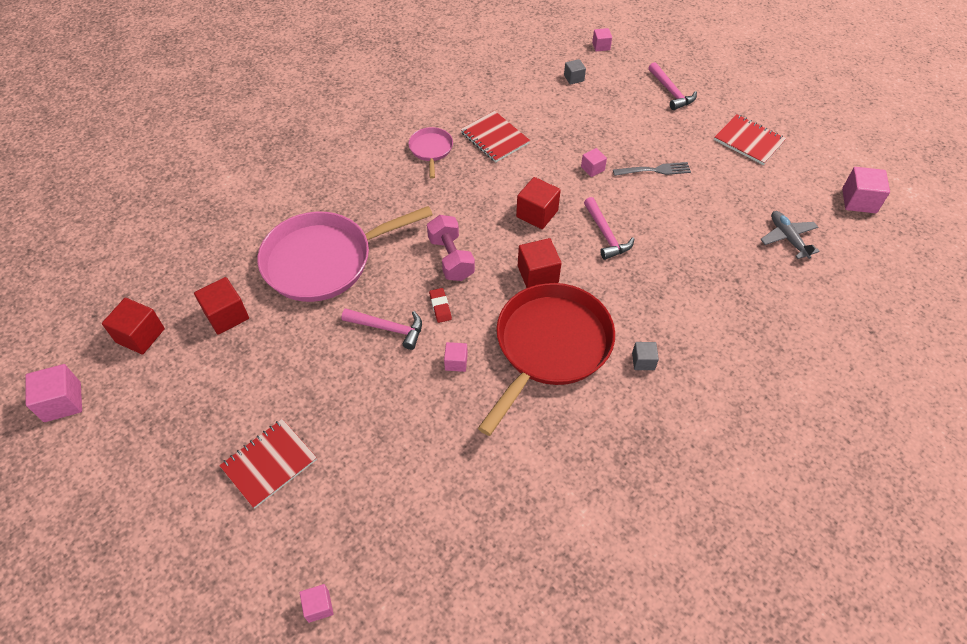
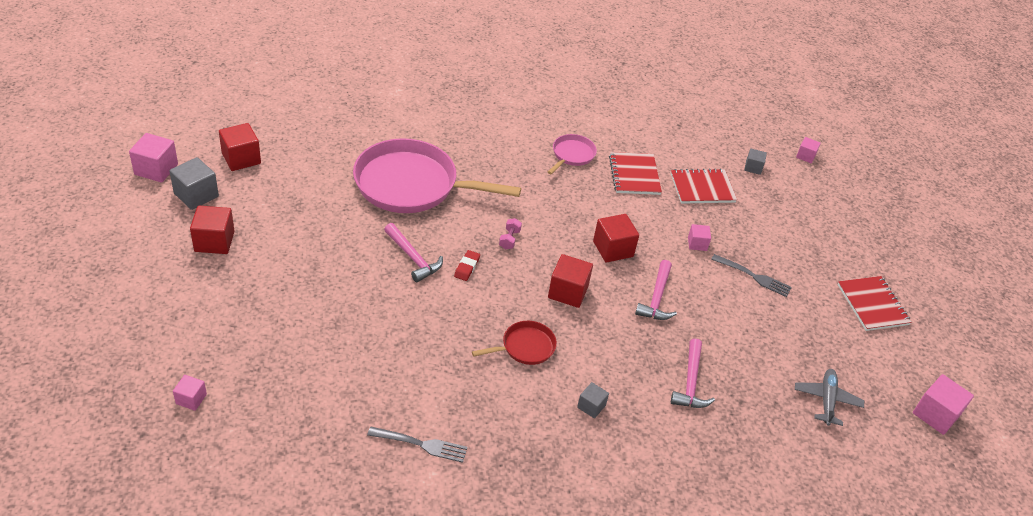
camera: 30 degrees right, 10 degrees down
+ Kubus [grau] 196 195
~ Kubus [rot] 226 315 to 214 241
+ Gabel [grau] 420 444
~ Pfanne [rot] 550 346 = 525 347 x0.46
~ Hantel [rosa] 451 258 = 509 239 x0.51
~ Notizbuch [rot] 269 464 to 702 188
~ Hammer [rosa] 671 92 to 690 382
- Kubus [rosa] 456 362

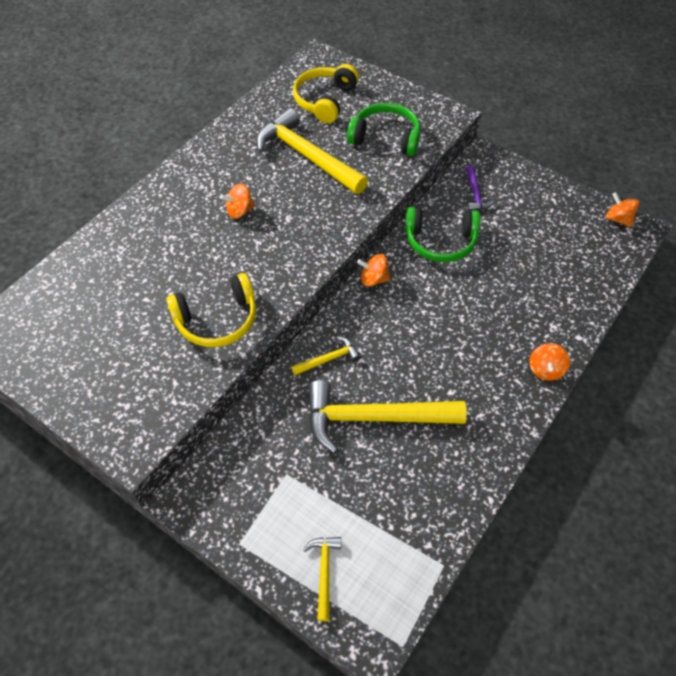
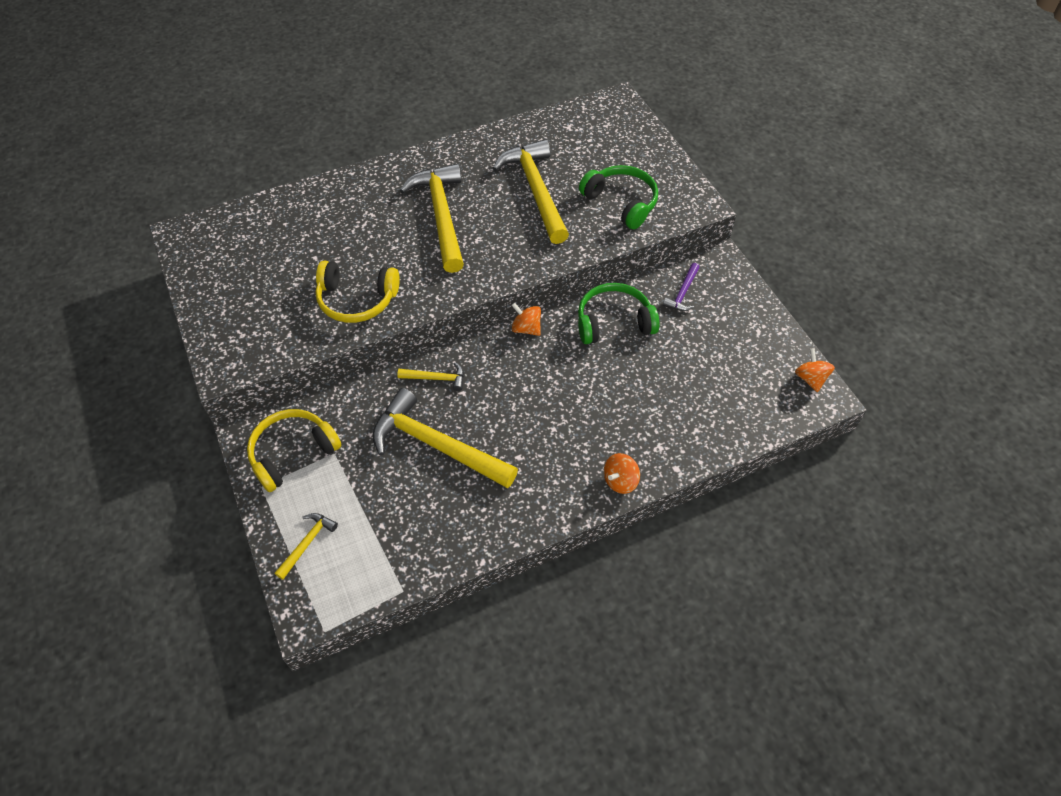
camera: 30 degrees right, 0 degrees up
~ Kopfhörer [gelb] 325 100 to 292 453
~ Kreisel [orange] 240 211 to Hammer [gelb] 442 216
~ Kopfhörer [grün] 440 241 = 614 322 135 degrees clockwise

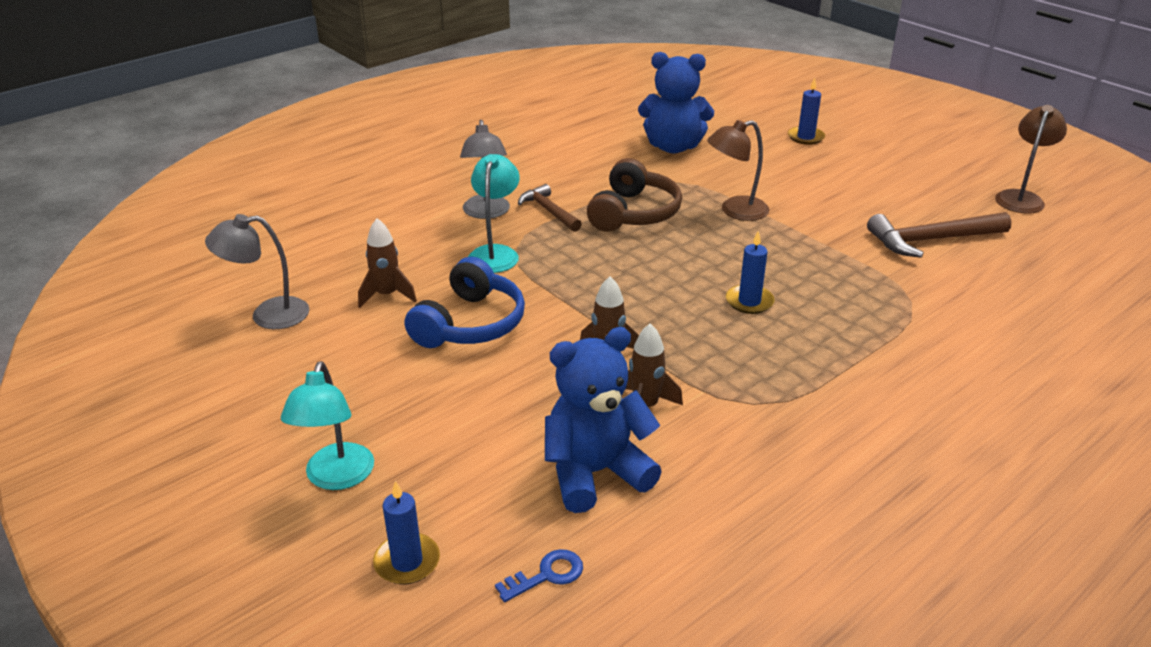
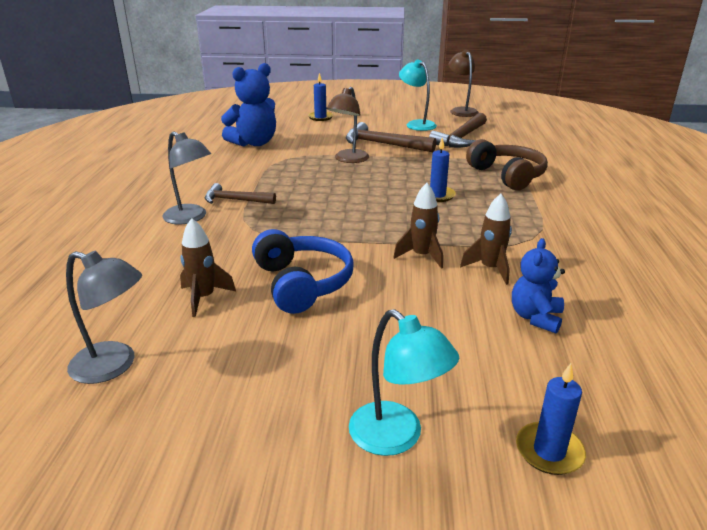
camera: 45 degrees left, 5 degrees down
~ Lampe [grau] 268 315 = 114 366 105 degrees counterclockwise
+ Hammer [braun] 383 144
~ Lampe [türkis] 495 253 to 416 124
~ Kopfhörer [braun] 633 213 to 507 175
~ Teddybär [blau] 595 472 = 535 317 x0.60
- Schlüssel [blau] 547 575

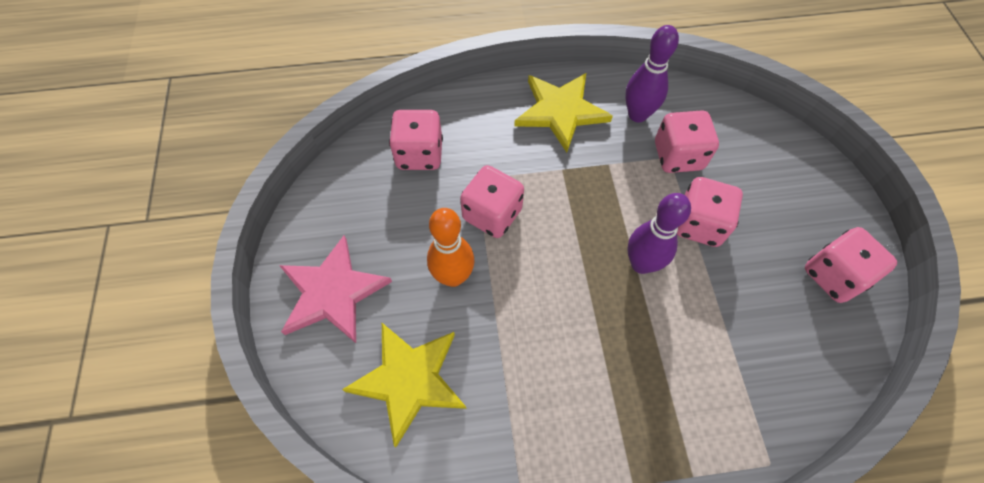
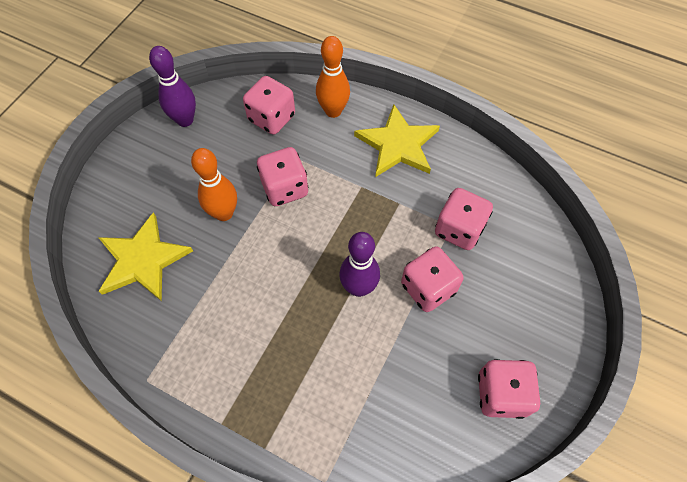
camera: 35 degrees right, 0 degrees up
~ Bowlingkegel [lila] 637 115 to 185 120
+ Bowlingkegel [orange] 333 111
- Stern [rosa] 332 292

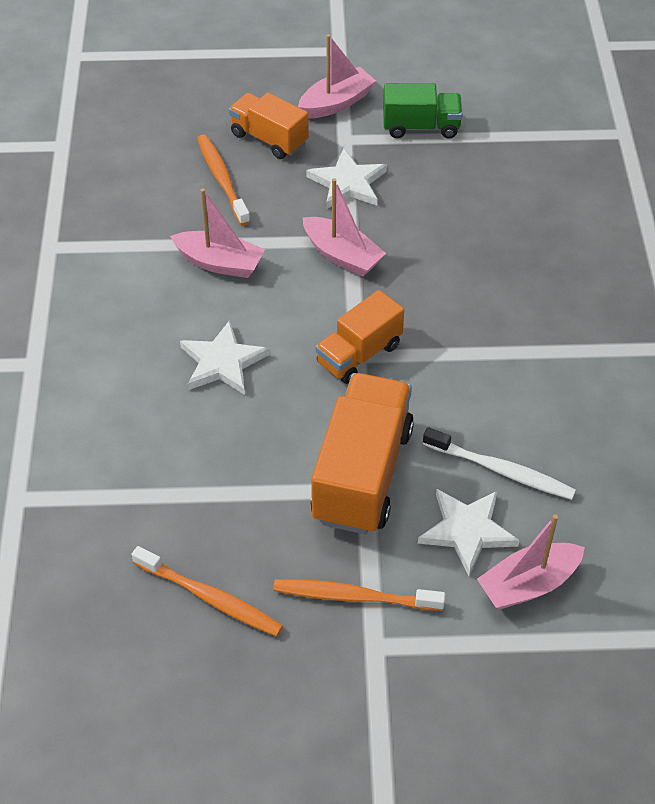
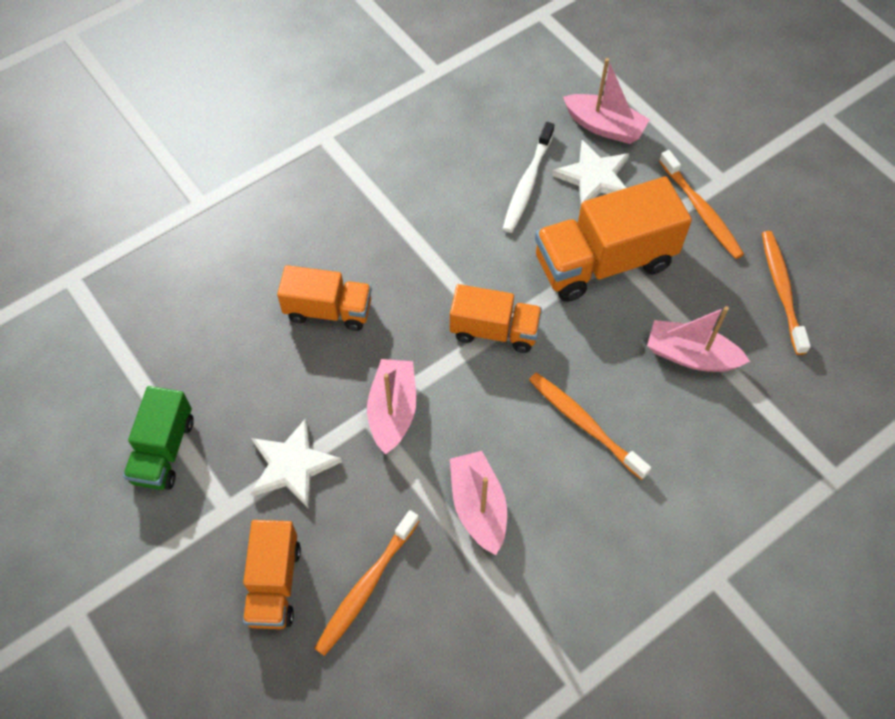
camera: 125 degrees left, 10 degrees up
~ Lastwagen [grün] 421 127 = 164 450 135 degrees counterclockwise
+ Lastwagen [orange] 328 310
~ Zahnbürste [weiß] 501 470 = 527 183 150 degrees counterclockwise
~ Stern [weiß] 223 362 to Zahnbürste [orange] 584 424
~ Boot [rosa] 336 103 to 691 355

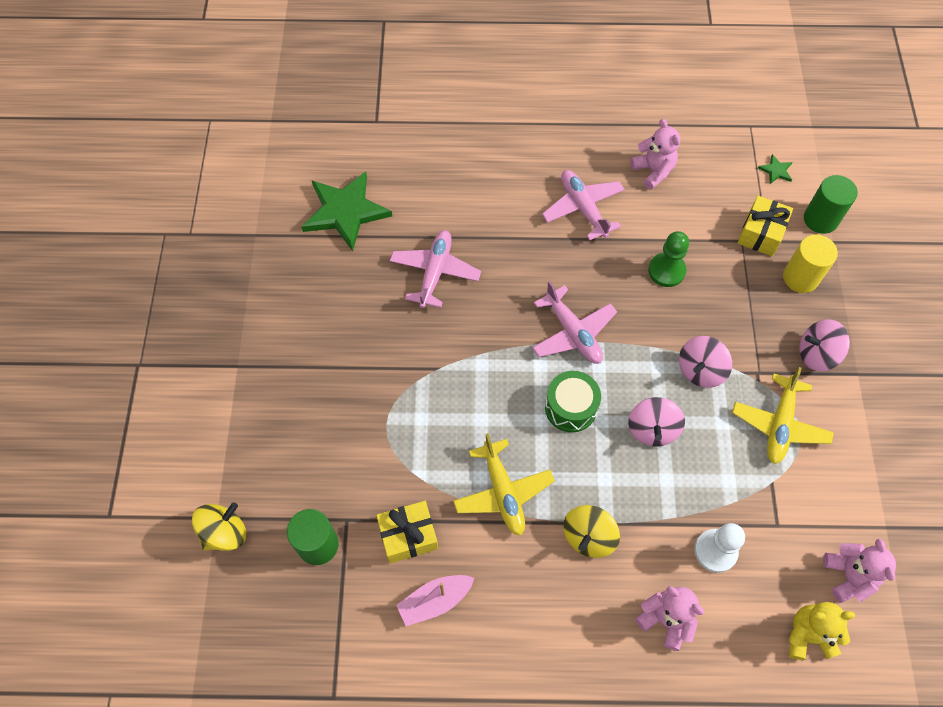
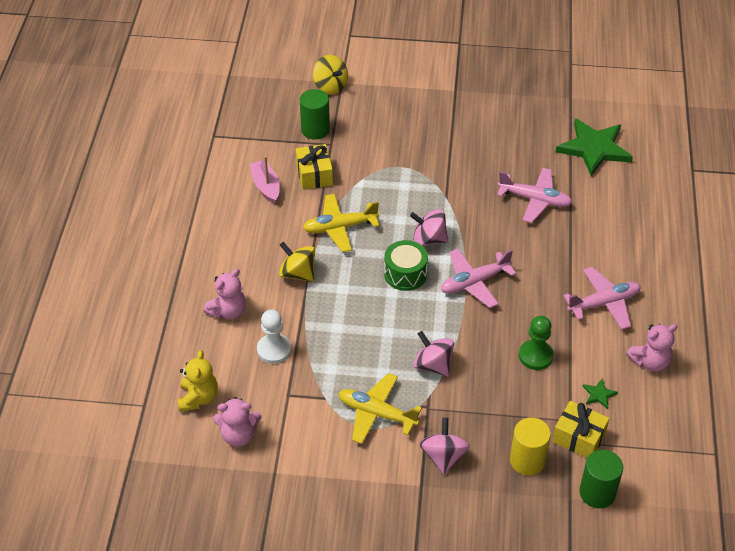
camera: 95 degrees right, 15 degrees down
~ Kreisel [rosa] 652 429 to 429 239
~ Stern [grün] 776 171 to 599 394

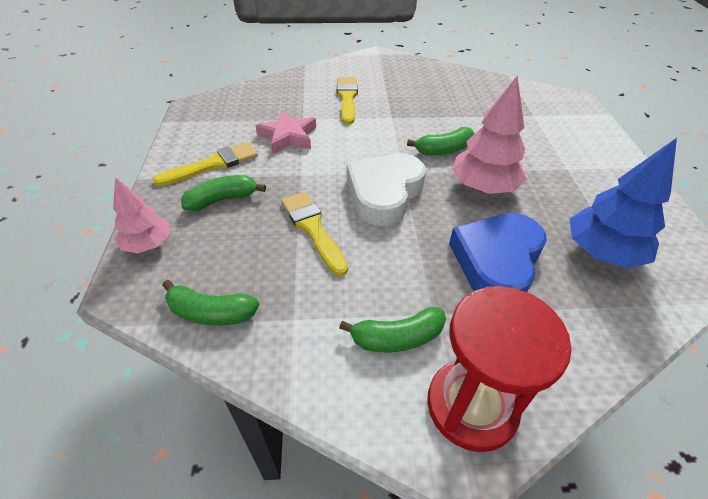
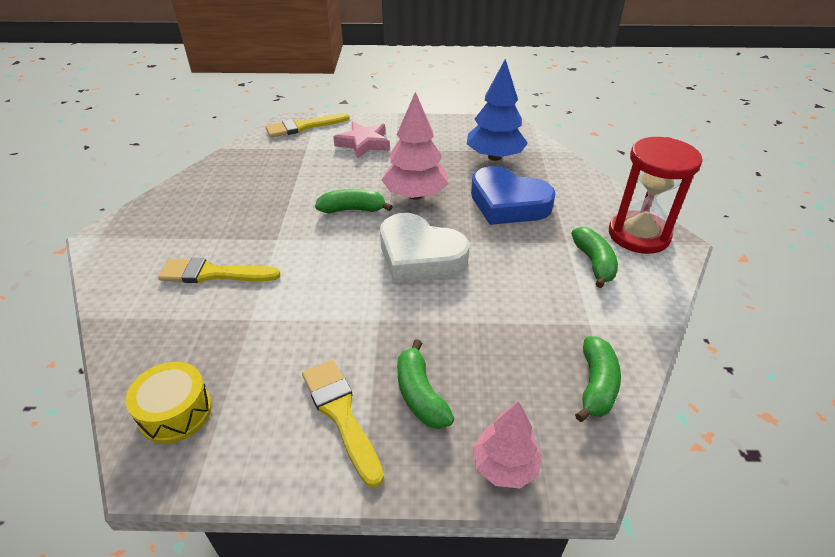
camera: 85 degrees left, 5 degrees down
+ Trommel [gelb] 176 412
~ Pinsel [gelb] 313 228 to 303 127
~ Banane [grün] 443 150 = 353 209 75 degrees counterclockwise
~ Stern [rosa] 288 137 to 364 143

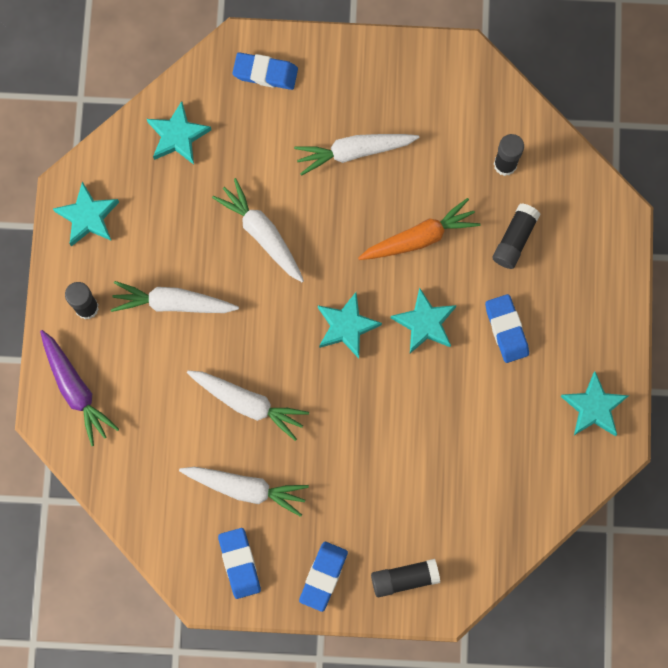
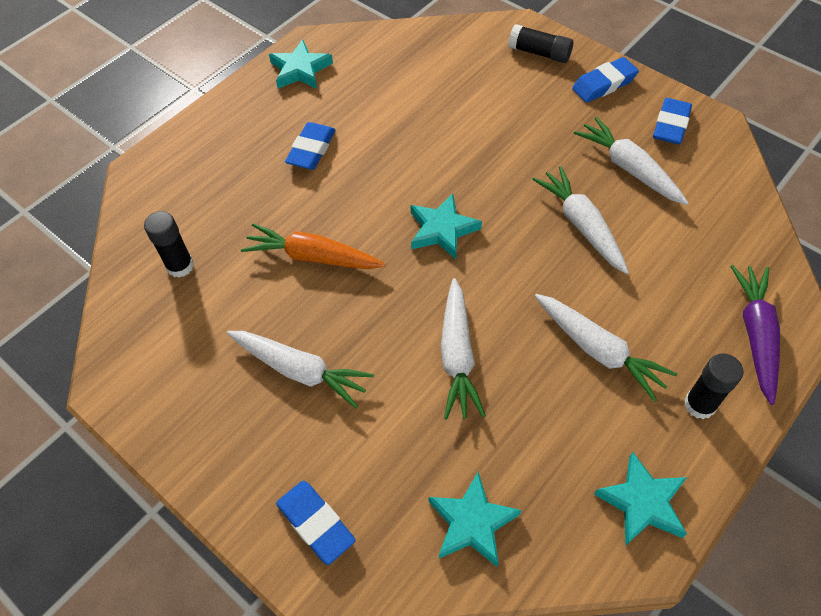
camera: 140 degrees left, 20 degrees down
- Stern [türkis] 425 323
- Klebestift [schwarz] 514 239

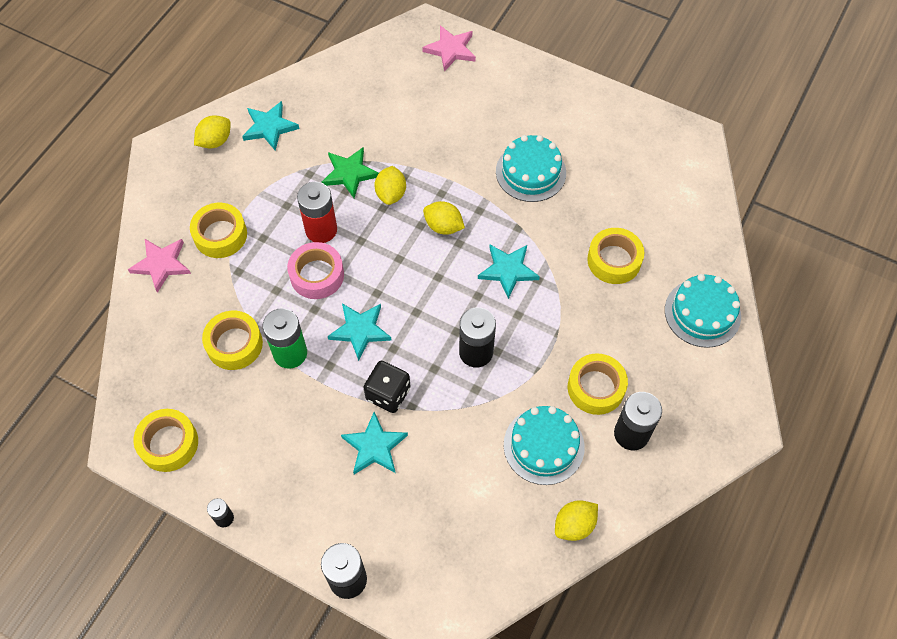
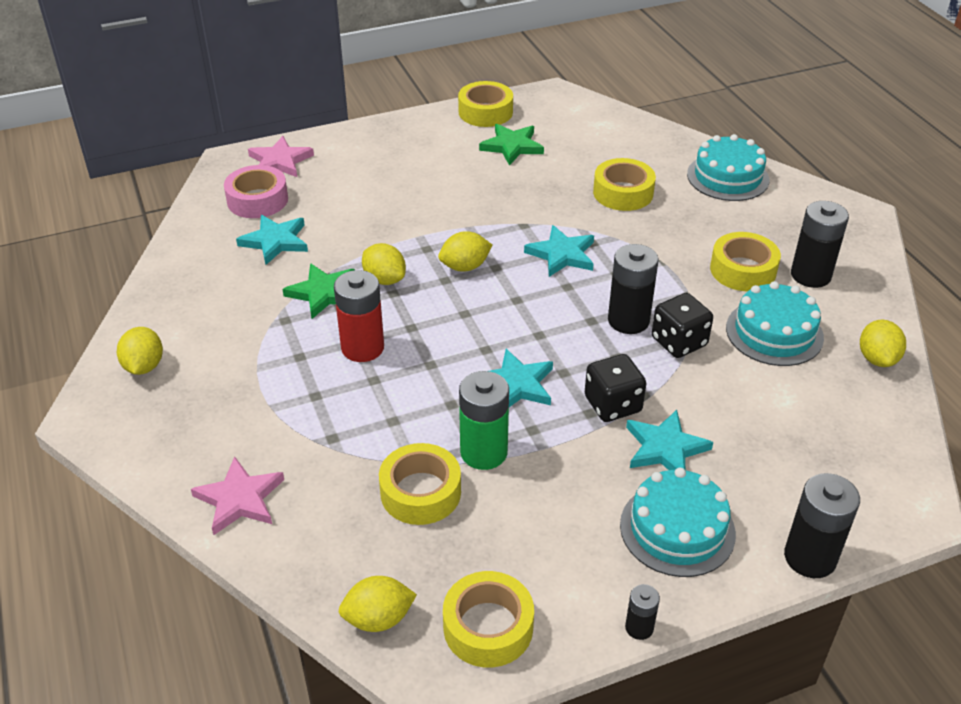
camera: 50 degrees left, 20 degrees down
~ Klebeband [rosa] 317 275 to 257 200
~ Stern [türkis] 269 127 to 275 241
+ Zitrone [gelb] 378 619
~ Klebeband [gelb] 220 235 to 485 112
+ Stern [grün] 512 146
~ Kuchen [türkis] 530 172 to 677 529
+ Spielwürfel [schwarz] 679 342

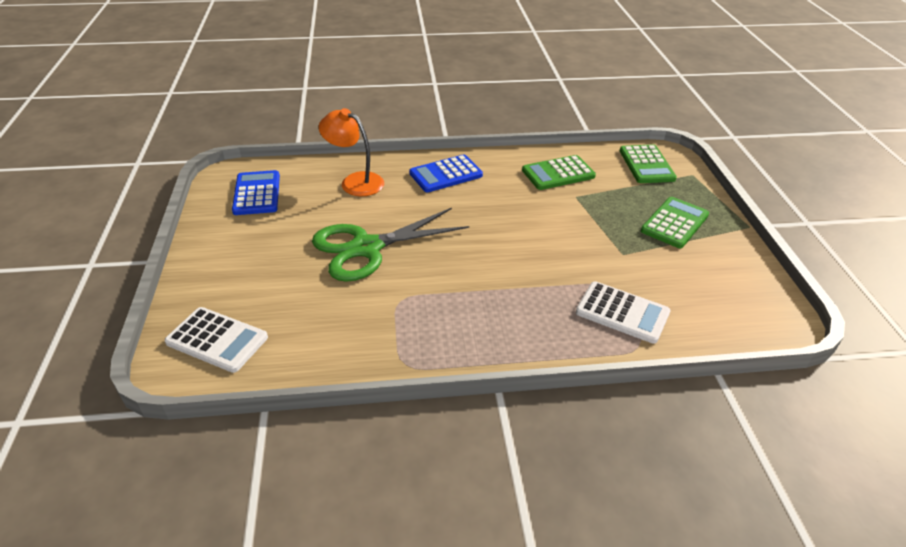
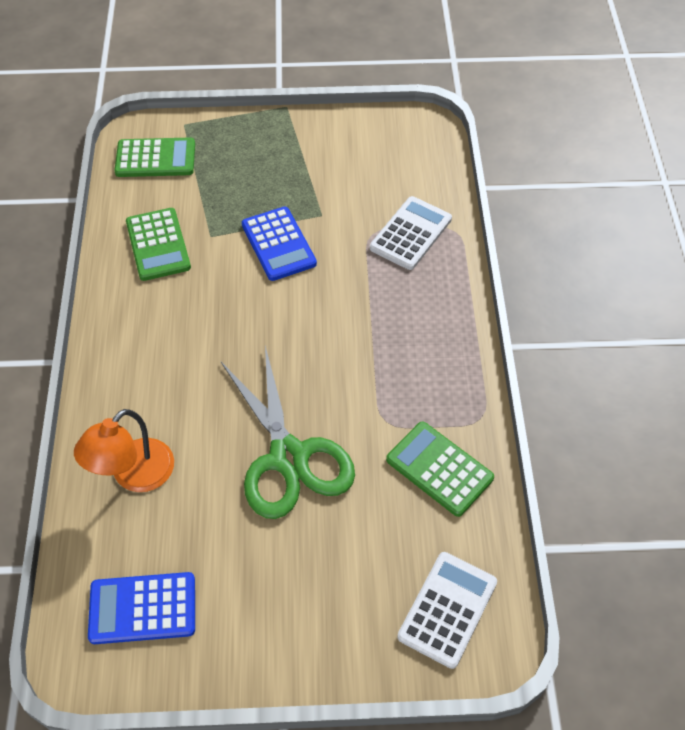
camera: 85 degrees left, 15 degrees up
~ Taschenrechner [blau] 446 174 to 278 244
~ Taschenrechner [grün] 674 223 to 439 469

